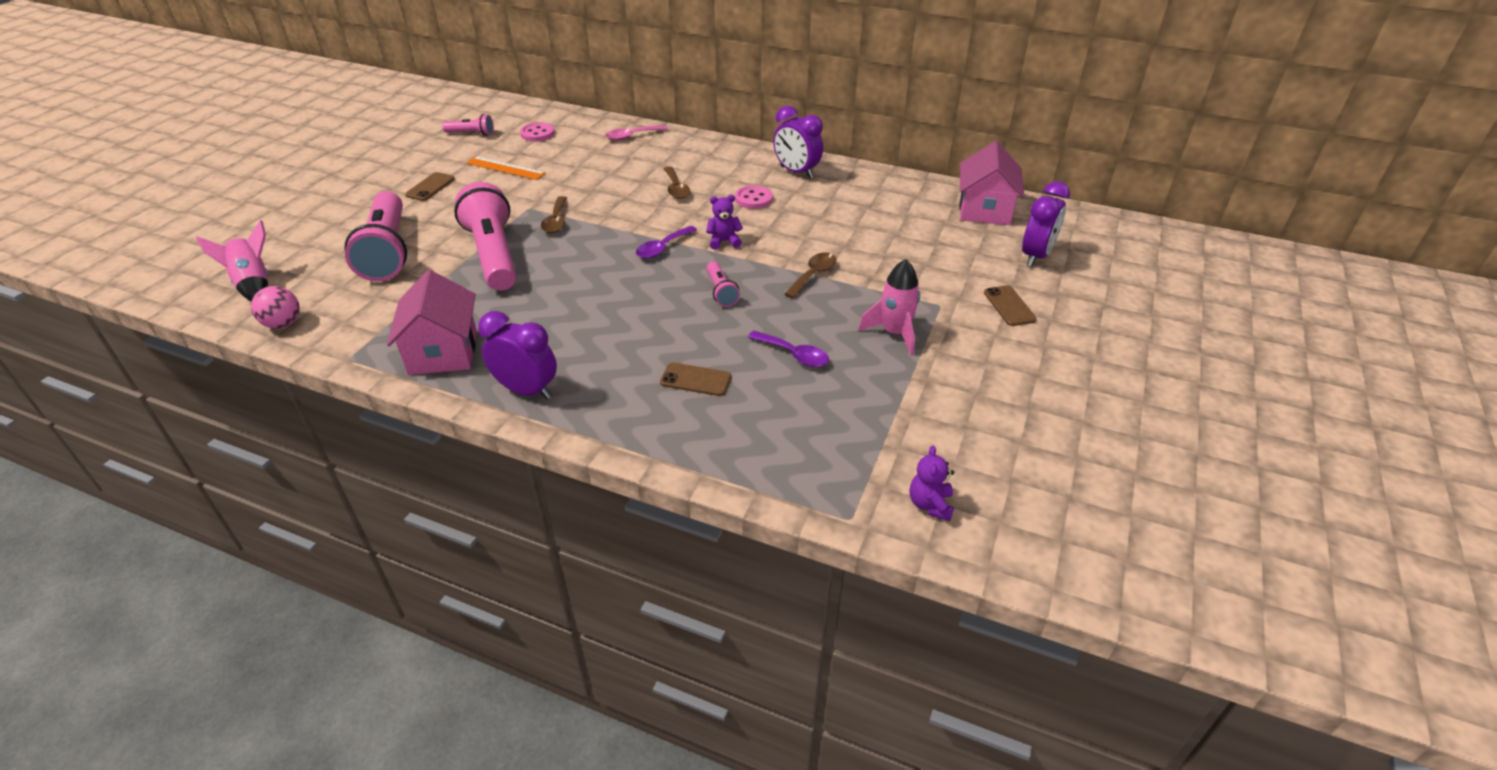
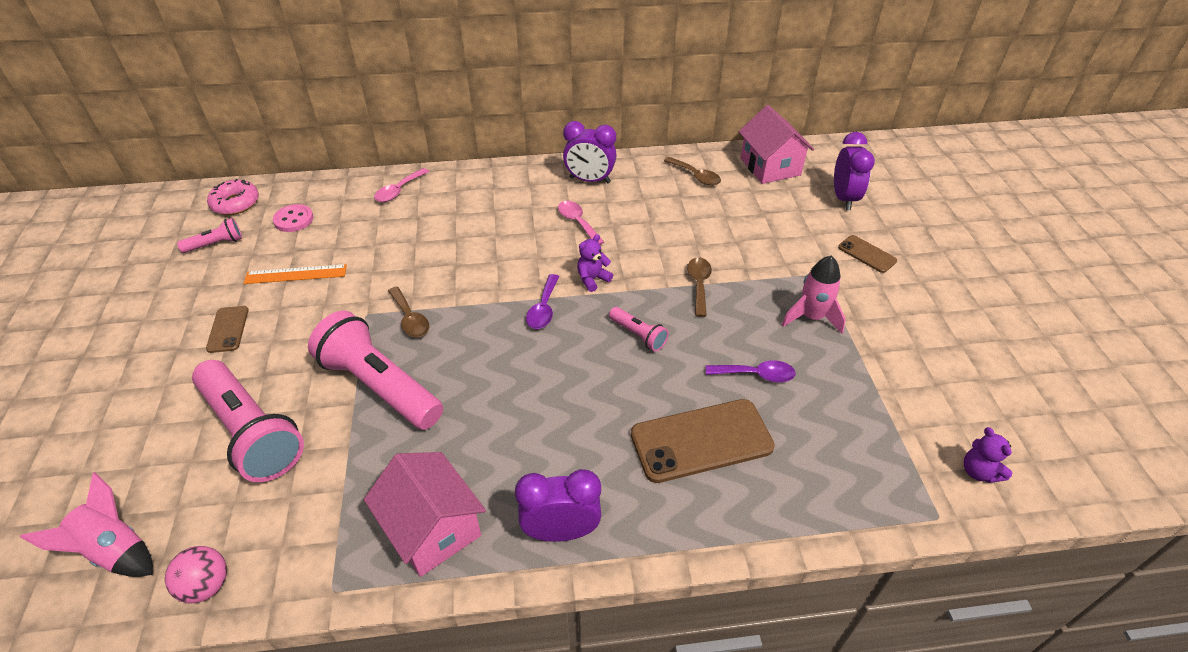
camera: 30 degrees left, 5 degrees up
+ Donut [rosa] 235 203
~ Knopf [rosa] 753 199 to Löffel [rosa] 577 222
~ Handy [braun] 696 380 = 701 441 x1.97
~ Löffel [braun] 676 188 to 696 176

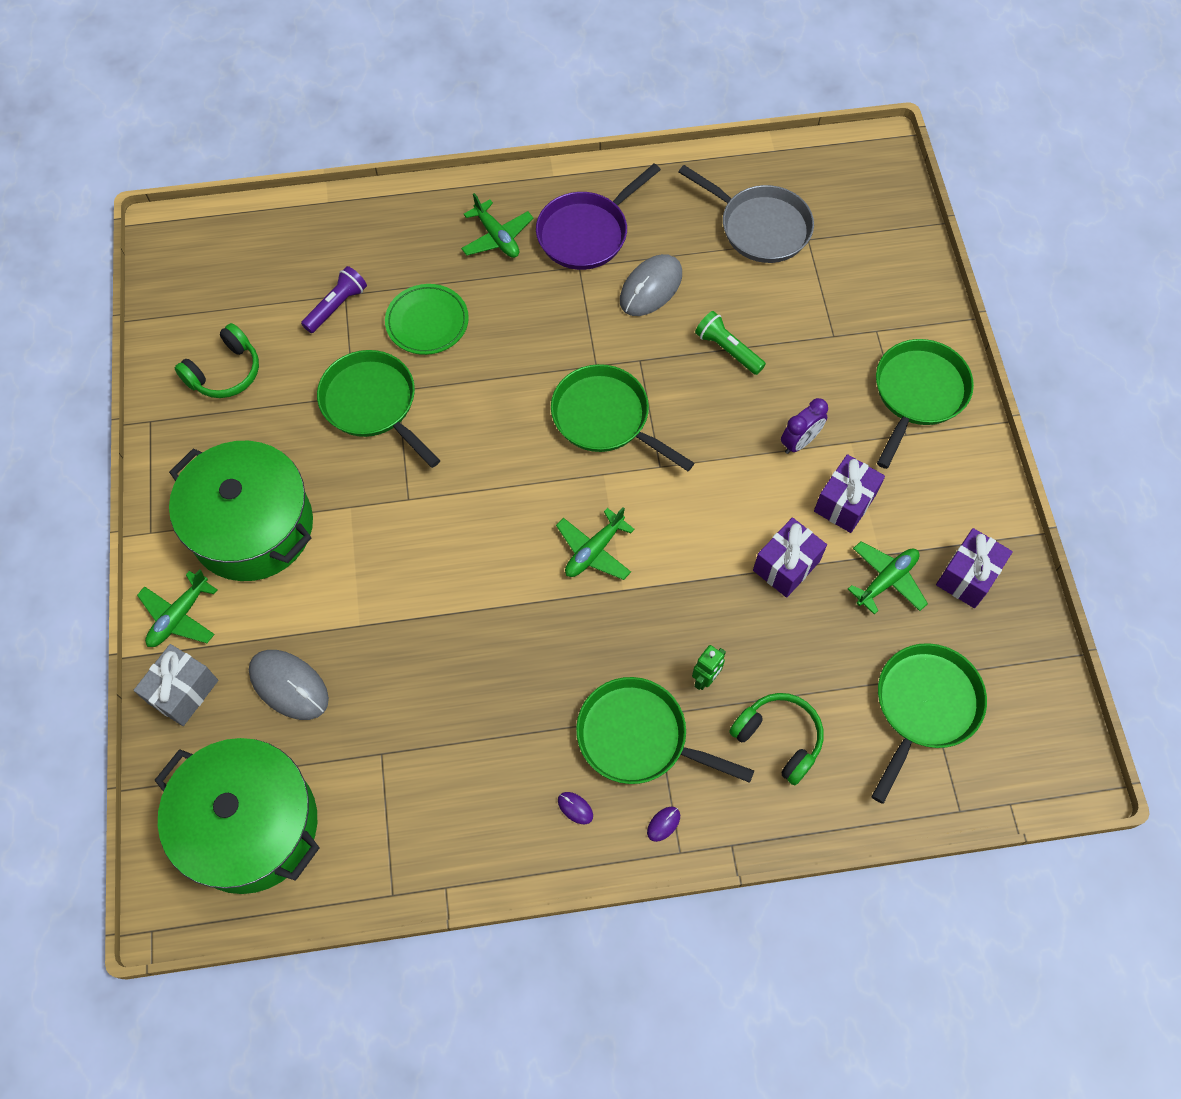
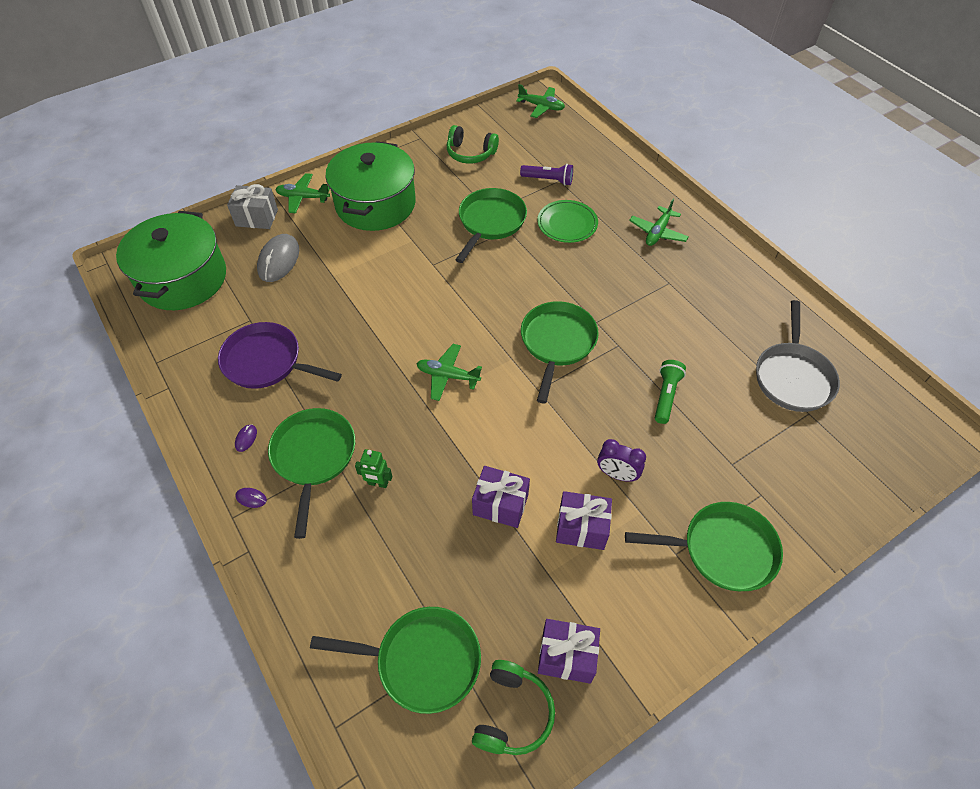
camera: 65 degrees right, 10 degrees down
~ Pfanne [lila] 586 233 to 267 362
~ Kopfhörer [grün] 778 739 to 512 713
~ Flugzeug [grün] 886 580 to 541 107
- Computermaus [grau] 651 287

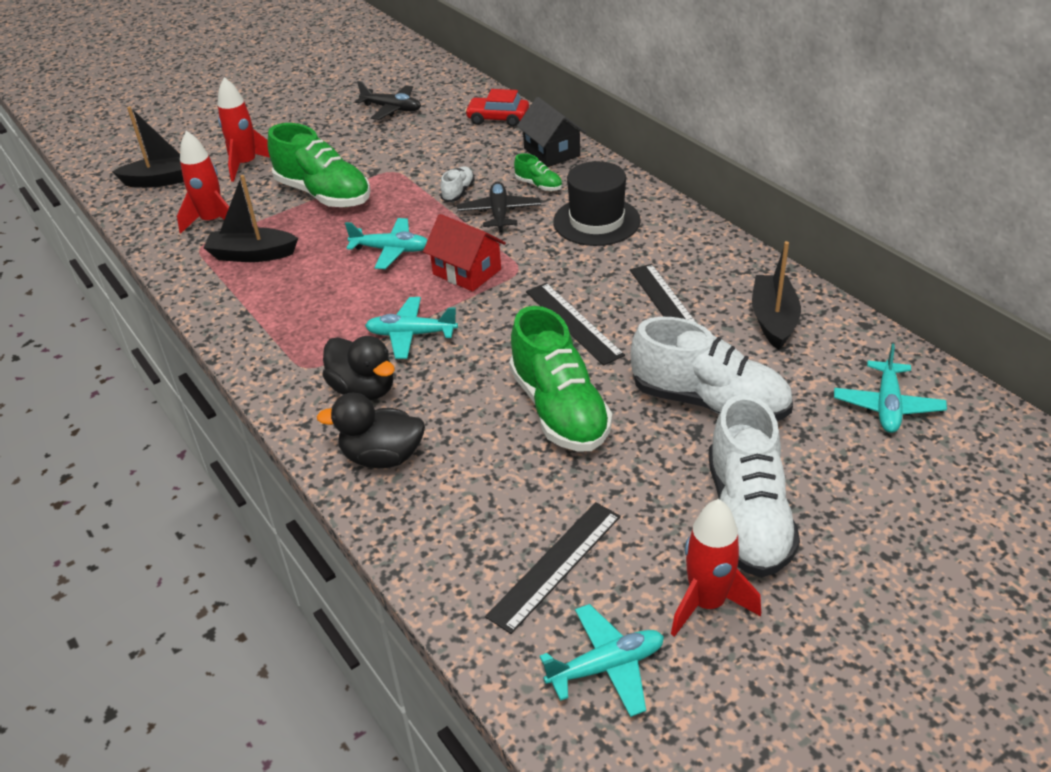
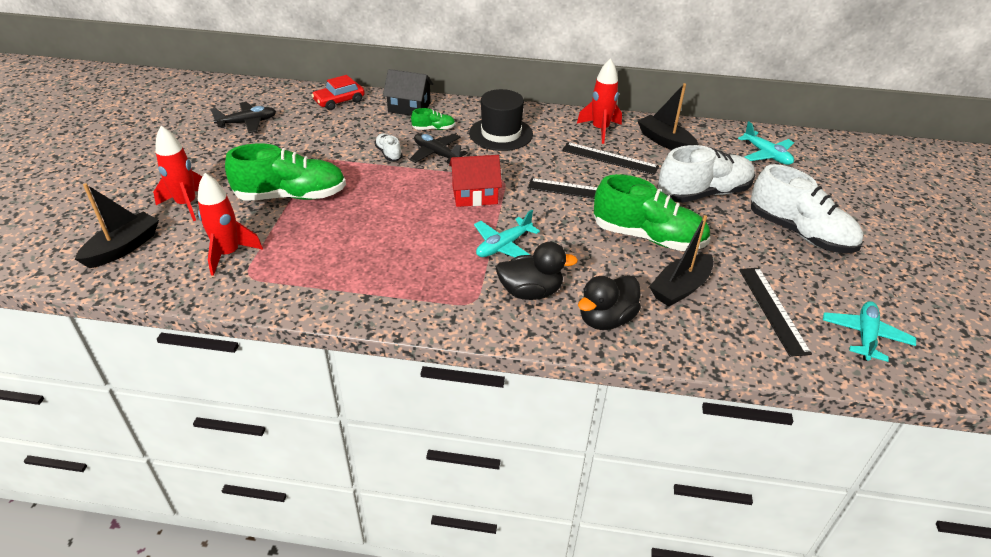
camera: 50 degrees left, 0 degrees up
~ Rakete [rot] 707 603 to 600 130
~ Boot [schwarz] 252 254 to 680 288
- Flugzeug [türkis] 391 250

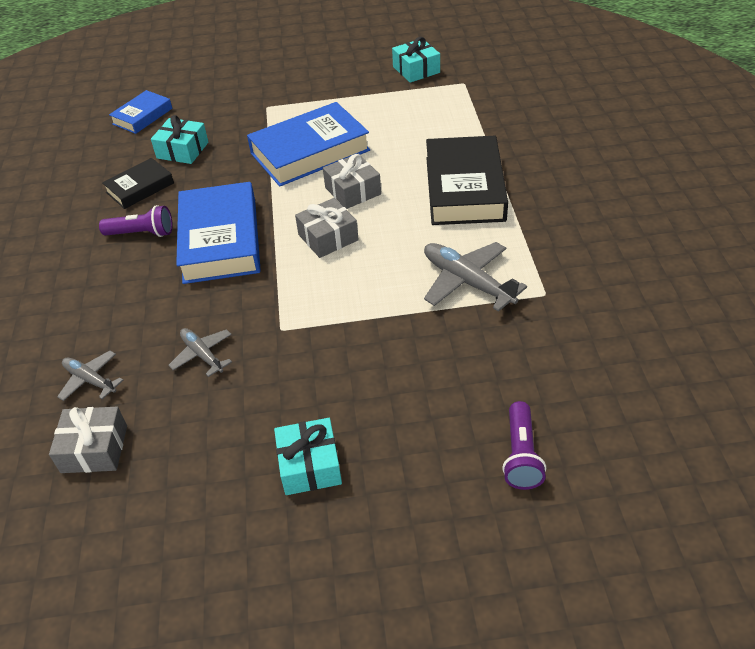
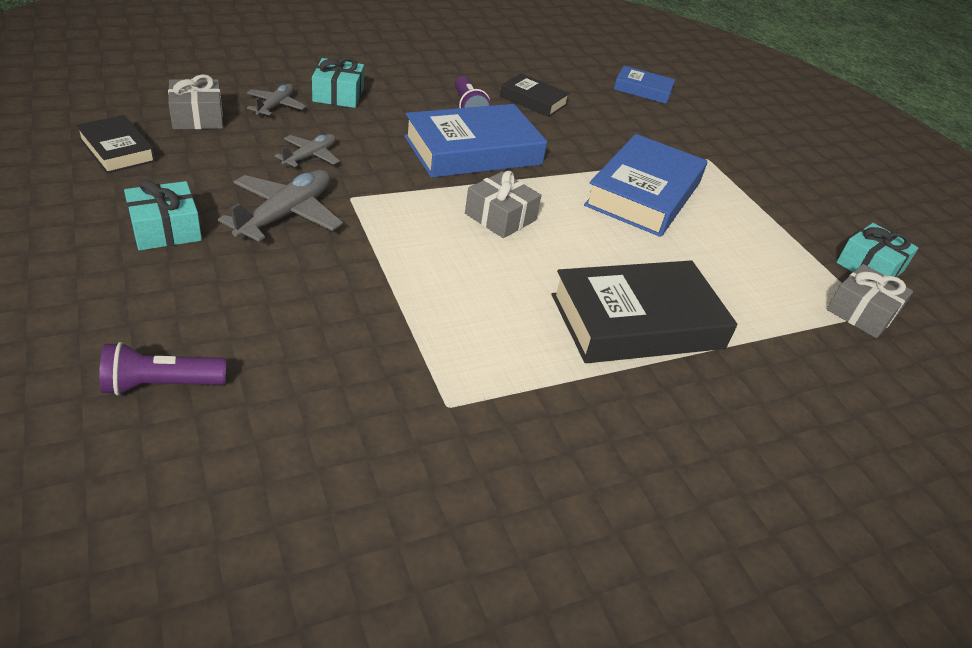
camera: 65 degrees right, 5 degrees down
+ Buch [schwarz] 117 150
~ Flugzeug [grau] 467 282 to 286 214
~ Geschenk [türkis] 182 150 to 338 95
~ Buch [blau] 310 152 = 643 194 75 degrees clockwise
~ Geschenk [grau] 353 191 to 862 312

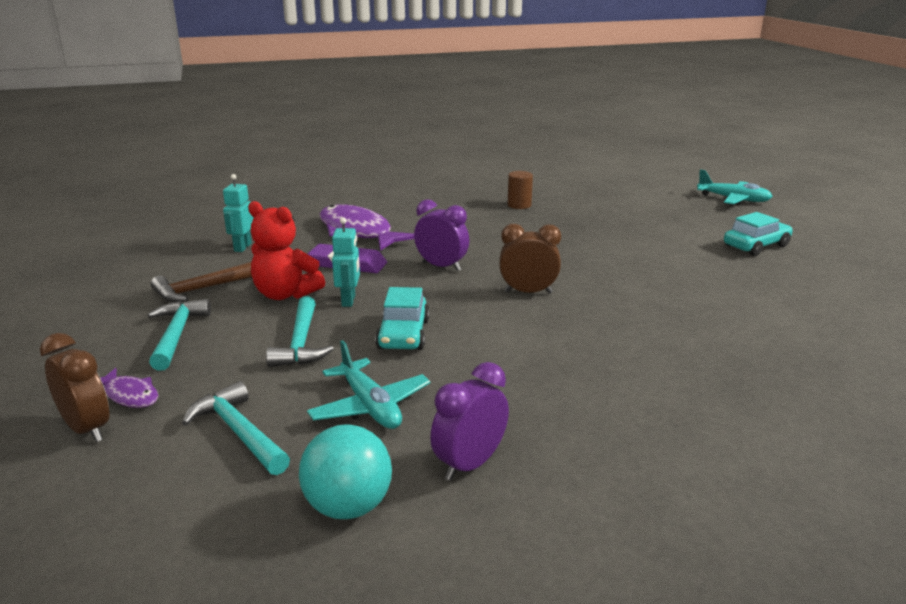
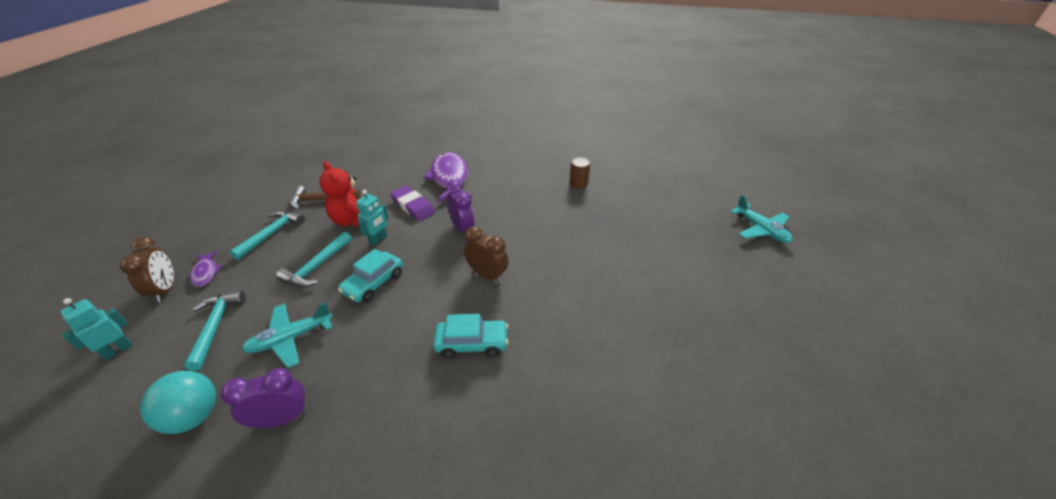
camera: 30 degrees right, 15 degrees up
~ Roboter [türkis] 242 247 to 118 350
~ Flugzeug [türkis] 370 406 = 291 338 60 degrees clockwise
~ Auto [türkis] 756 246 to 472 343

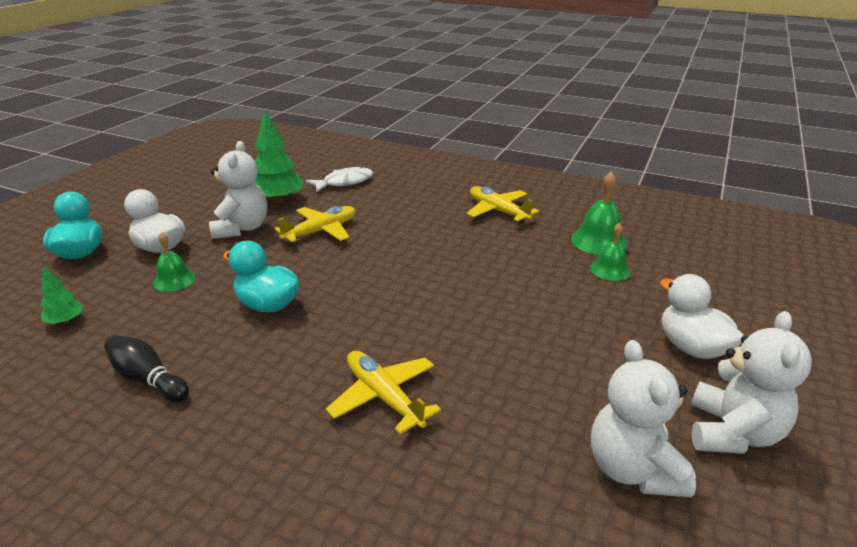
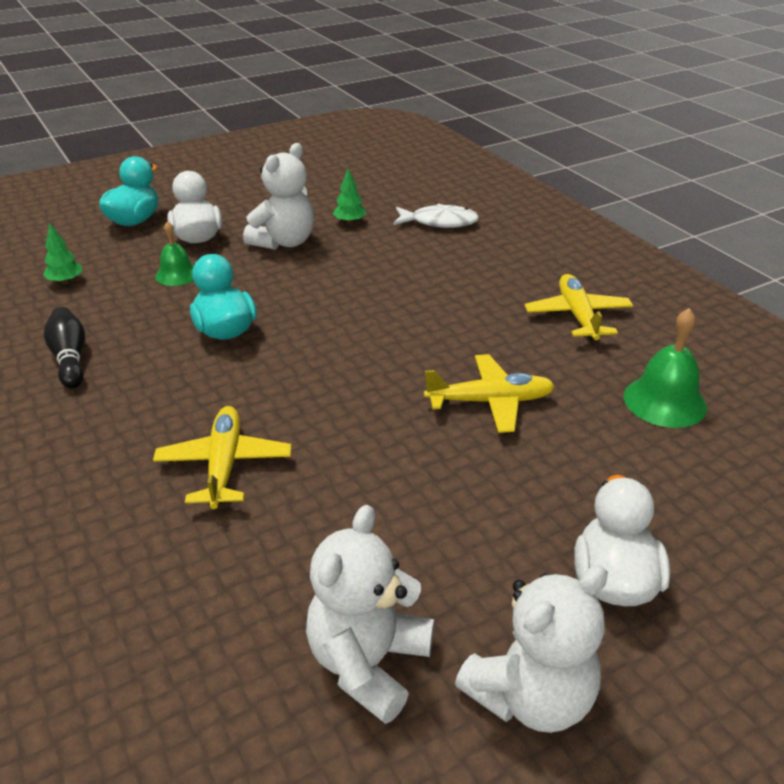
camera: 35 degrees right, 5 degrees up
~ Baum [grün] 278 200 = 349 222 x0.52
~ Flugzeug [gelb] 321 231 to 490 401
- Glocke [grün] 610 269

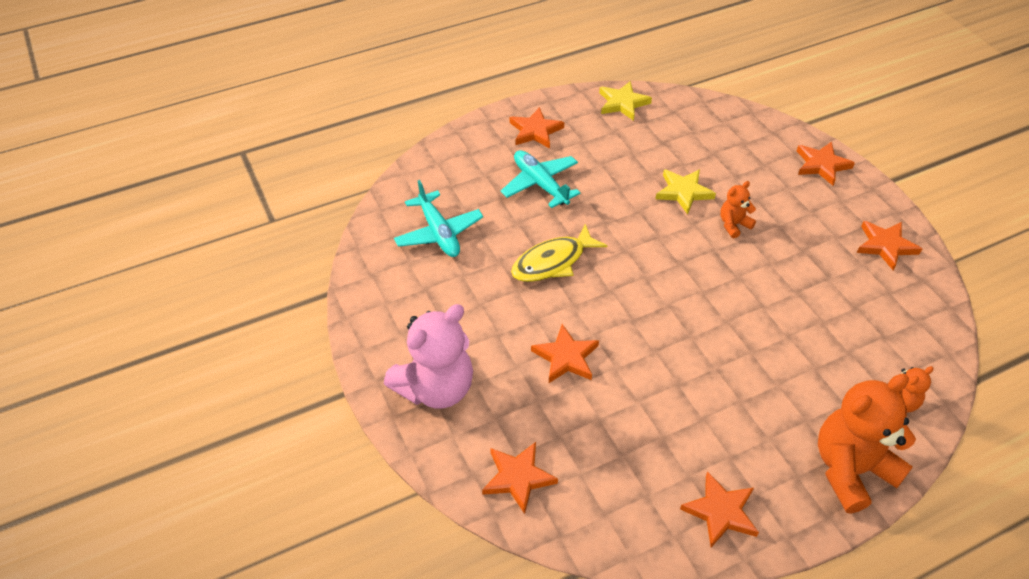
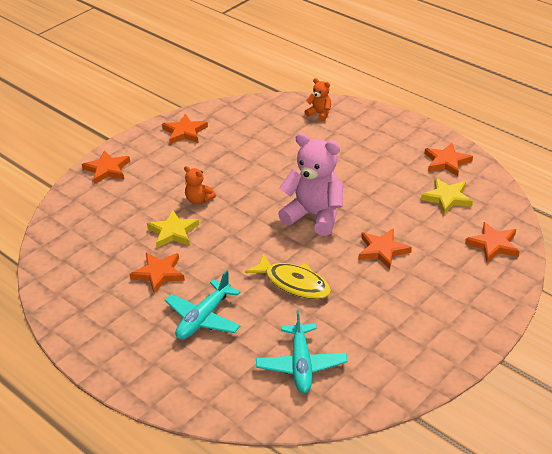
camera: 110 degrees left, 10 degrees down
~ Stern [orange] 535 131 to 159 273
~ Flugzeug [türkis] 439 233 = 301 365 135 degrees clockwise
~ Teddybär [rosa] 436 388 to 314 216
~ Stern [gelb] 622 103 to 447 198
- Teddybär [orange] 851 469

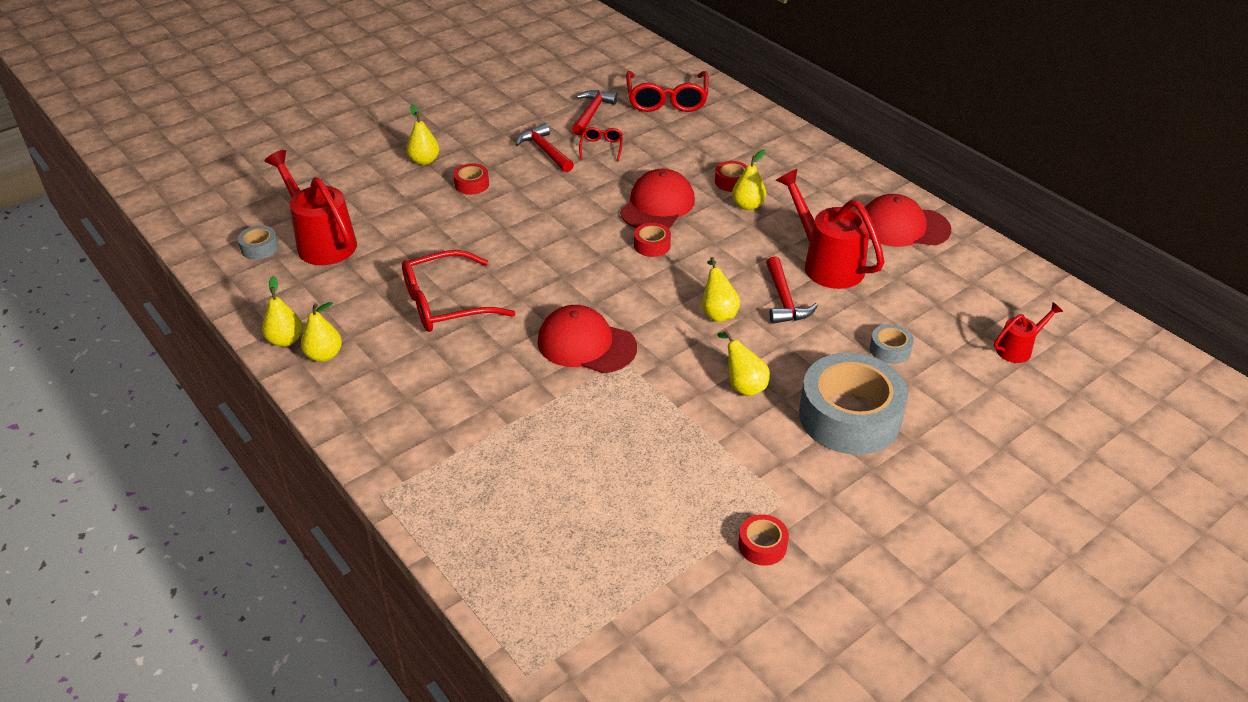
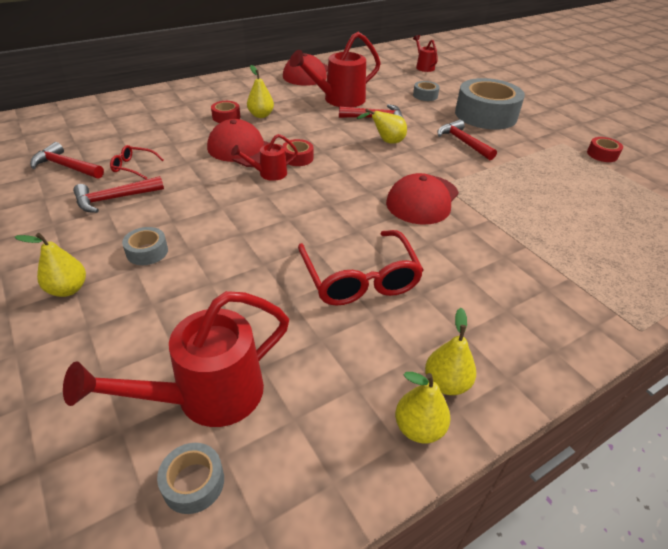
camera: 85 degrees left, 0 degrees up
~ Klebeband [rot] 471 184 to Klebeband [grau] 147 252
+ Gießkanne [rot] 268 174
~ Birne [gelb] 743 385 to Hammer [rot] 463 142
- Brille [rot] 667 100

